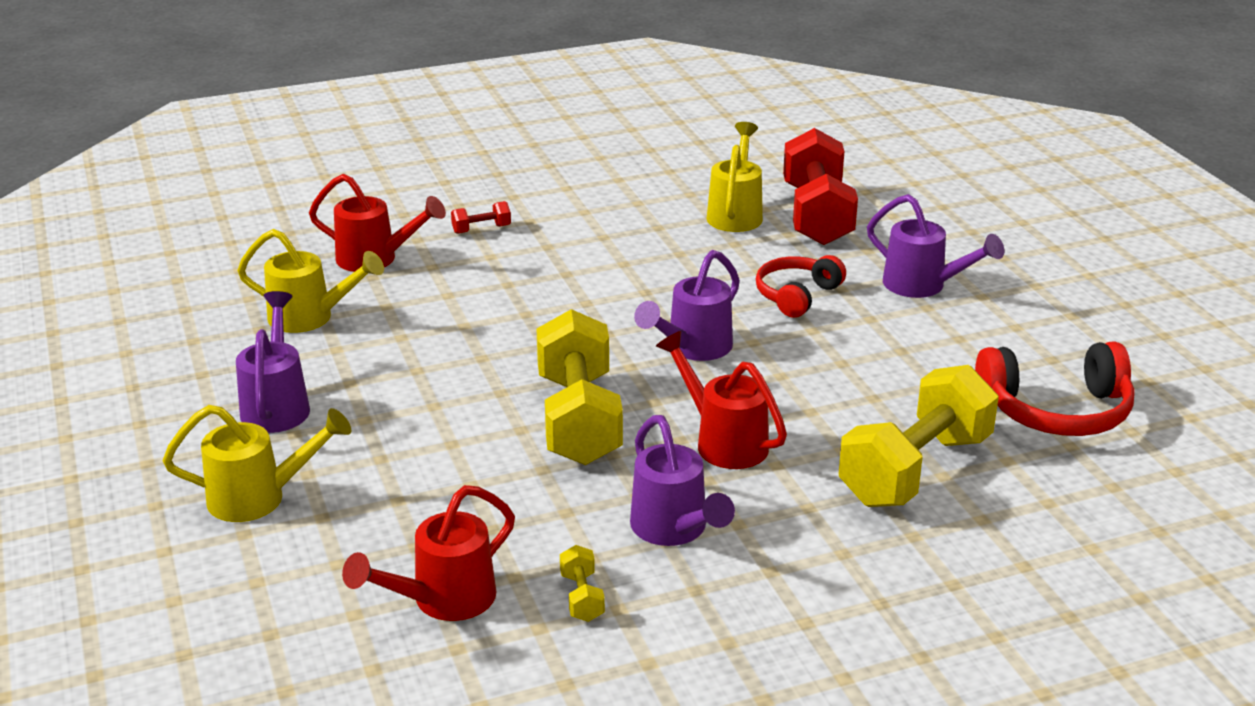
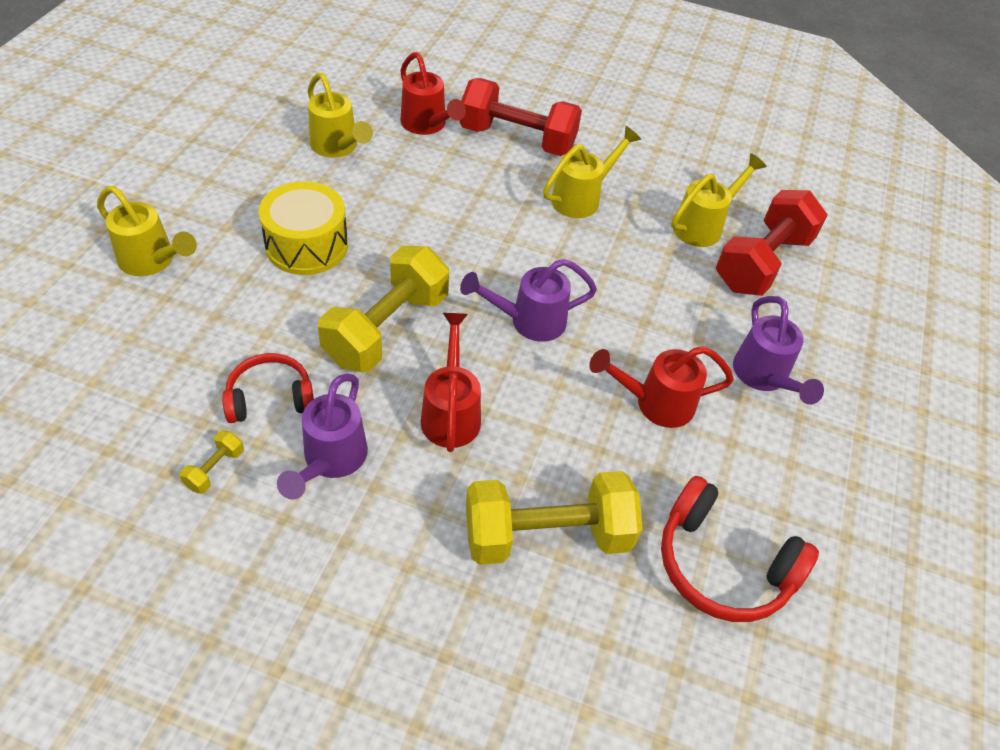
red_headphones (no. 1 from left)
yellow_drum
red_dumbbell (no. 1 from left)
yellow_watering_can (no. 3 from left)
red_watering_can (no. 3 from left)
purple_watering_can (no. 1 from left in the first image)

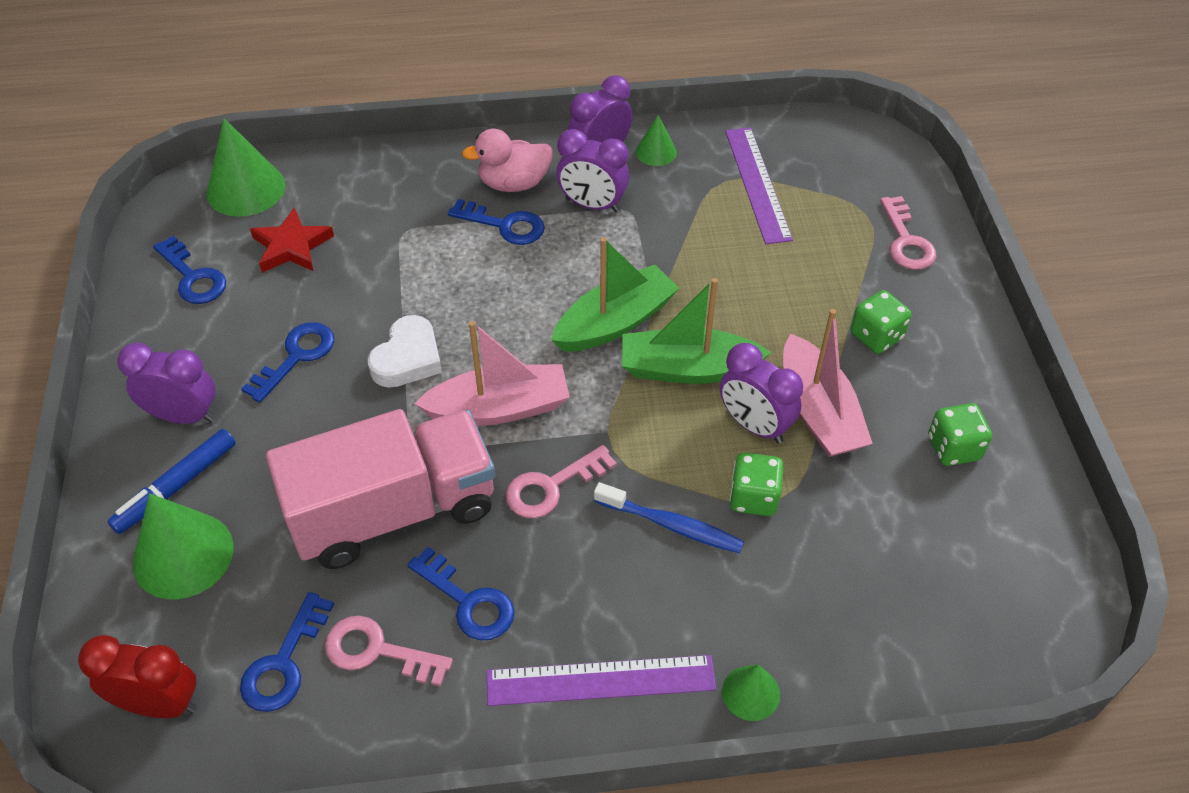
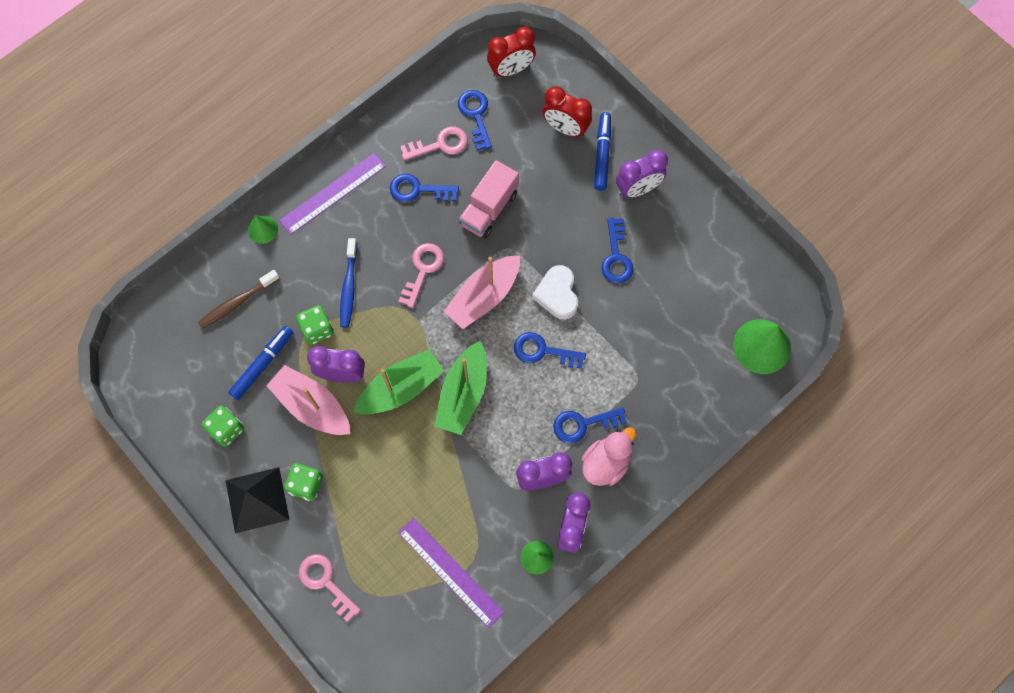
brown_toothbrush
black_pyramid
blue_marker (no. 1 from left)
blue_toothbrush
pink_truck
blue_key (no. 3 from left)
red_clock (no. 2 from left)
red_star

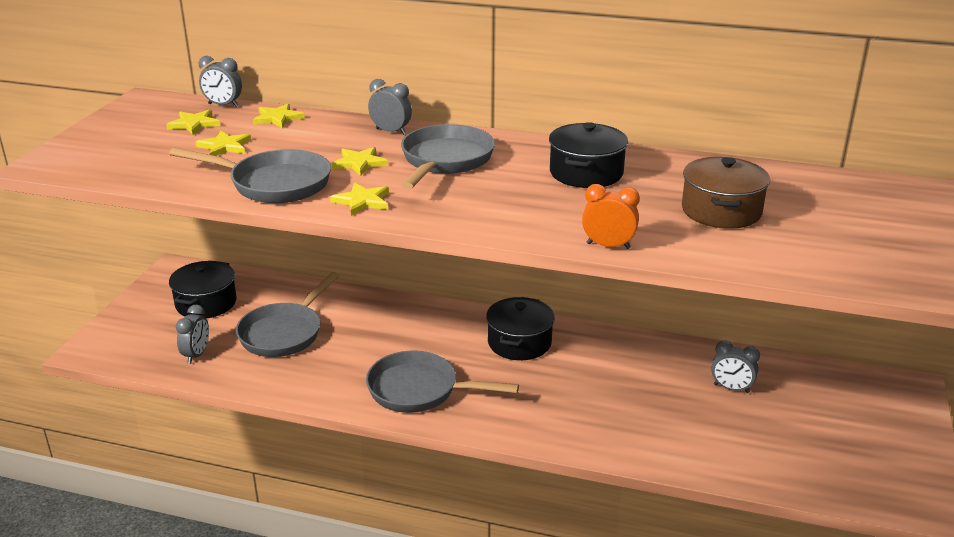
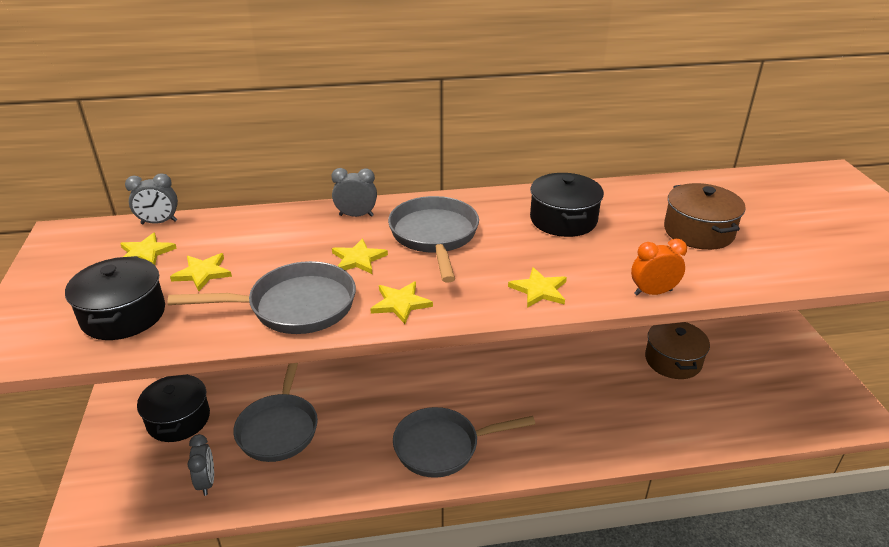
black_pot (no. 1 from left)
yellow_star (no. 5 from left)
brown_pot (no. 1 from left)

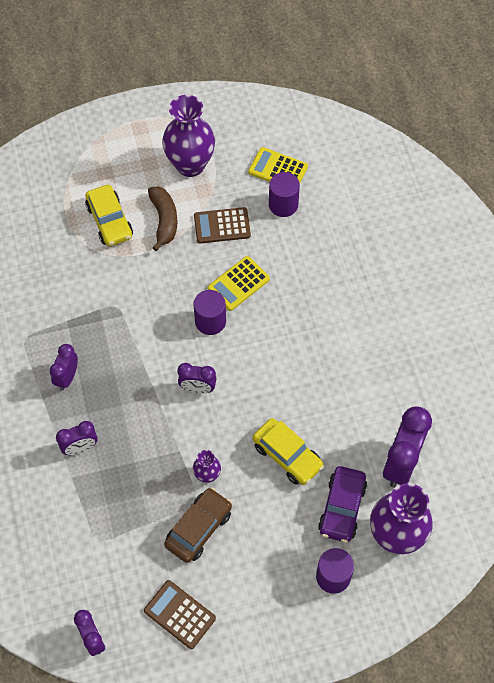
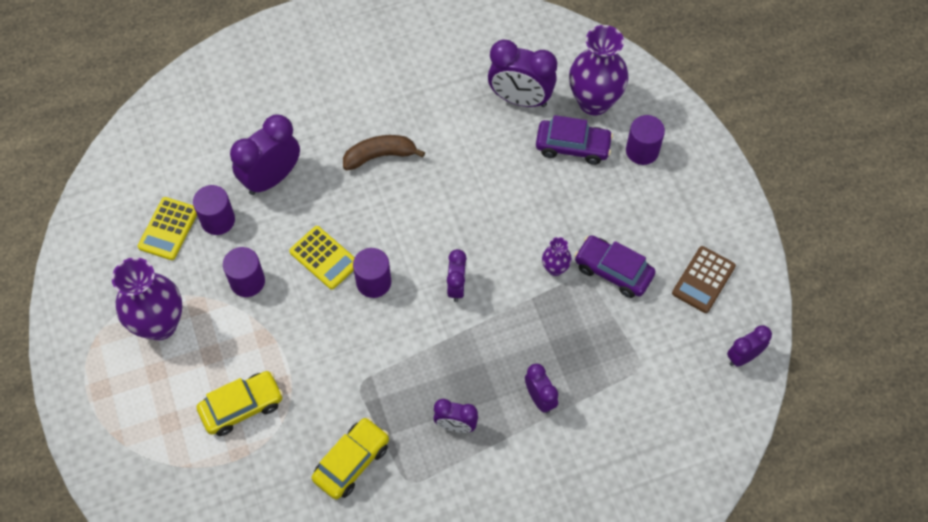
purple_cylinder (no. 2 from left)
purple_clock (no. 1 from left)
yellow_car (no. 2 from left)
brown_banana
purple_car (no. 2 from left)

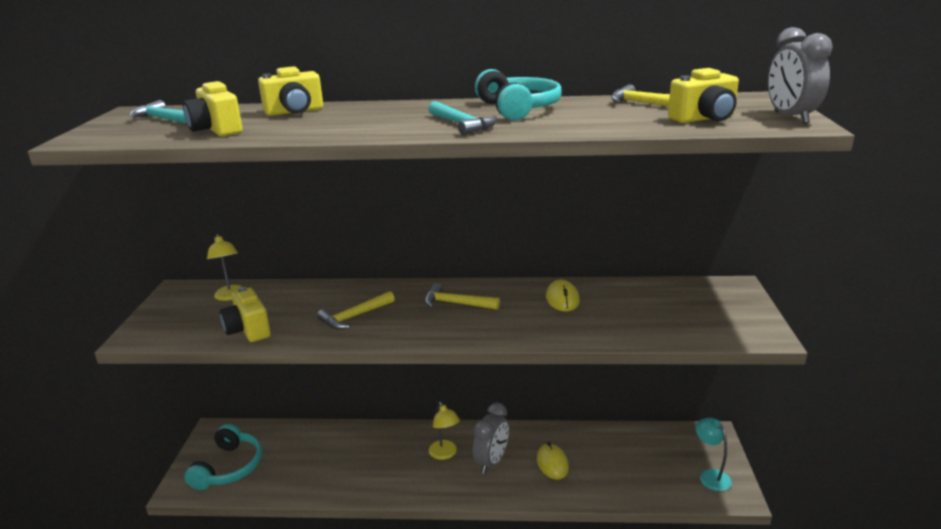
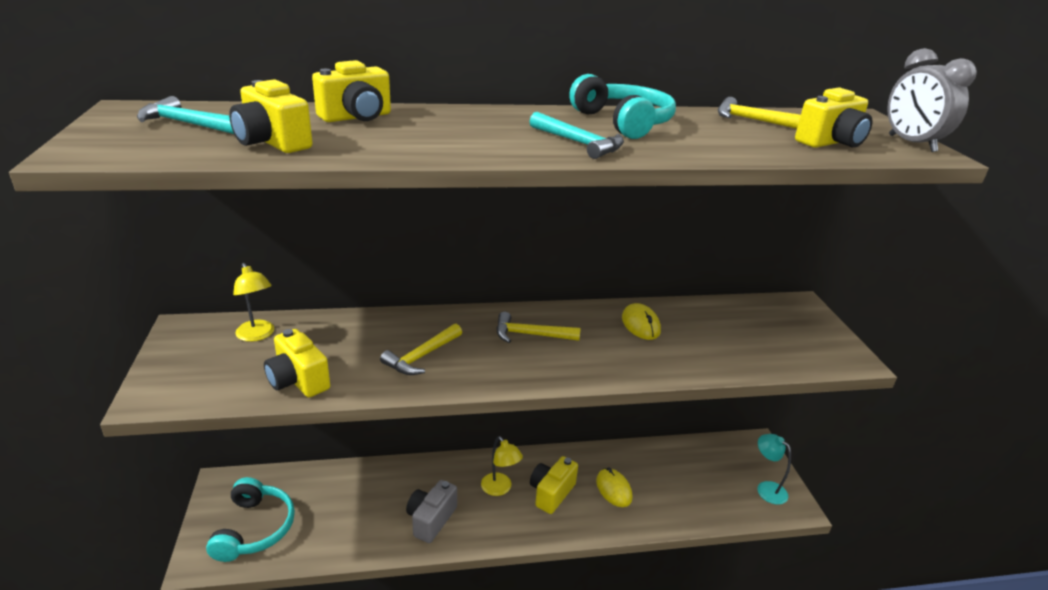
grey_camera
yellow_camera (no. 4 from left)

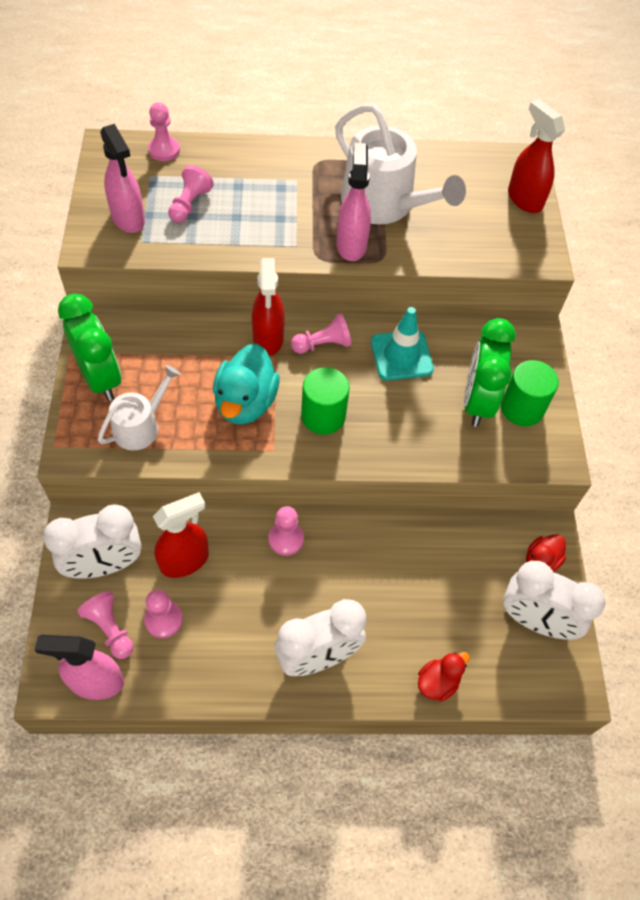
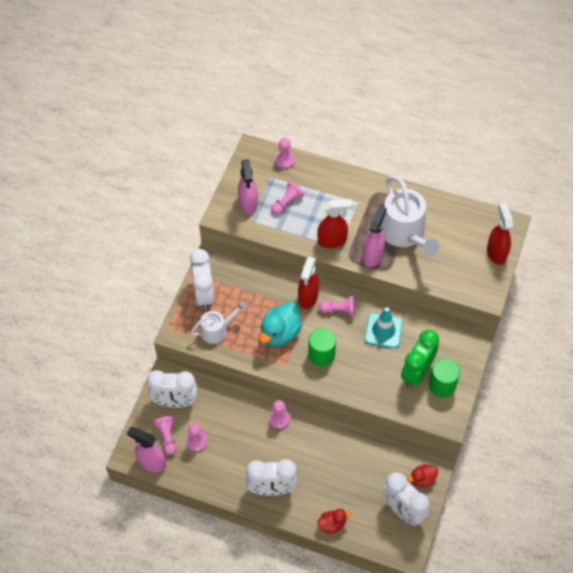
white_clock (no. 2 from left)
red_spray_bottle (no. 2 from left)

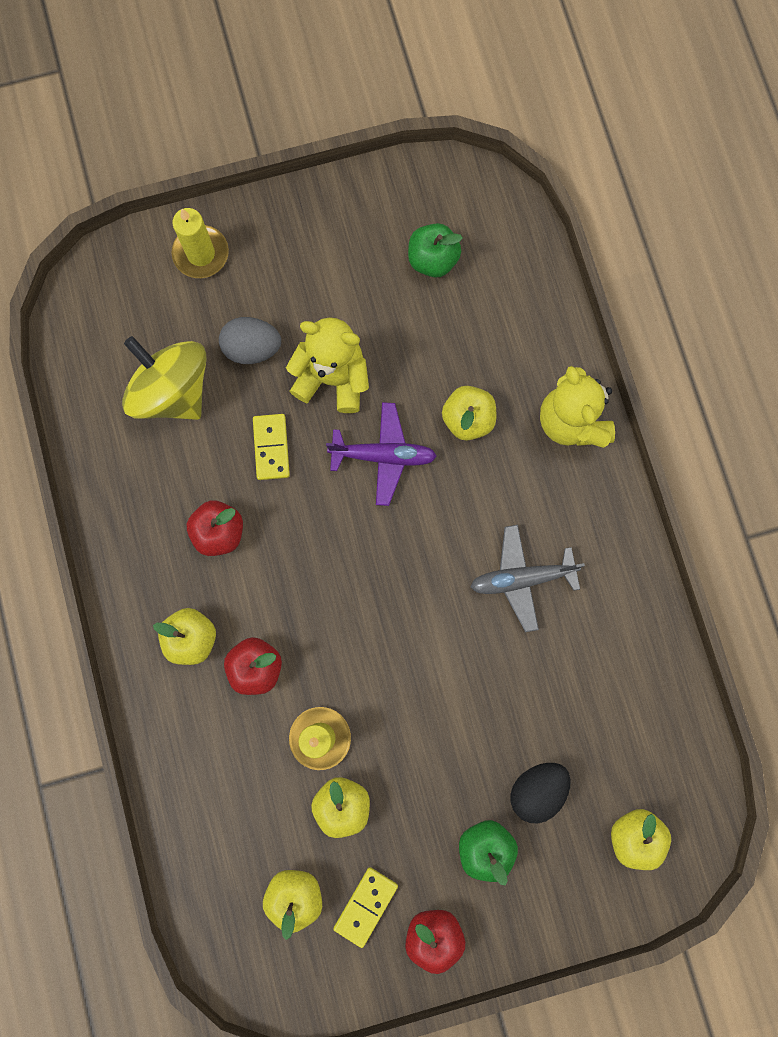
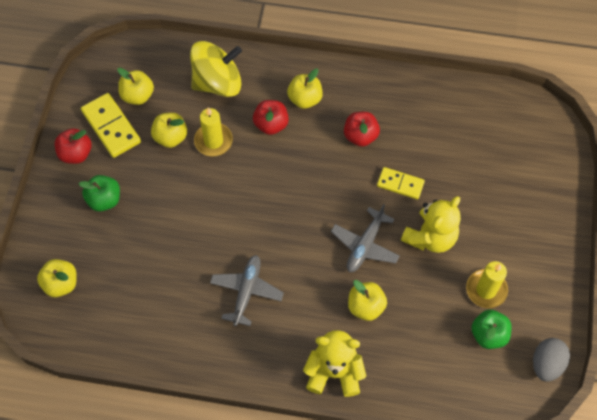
yellow_domino (no. 1 from left)
yellow_spinning_top
grey_plane (no. 2 from left)
yellow_candle (no. 2 from left)
grey_egg
black_egg

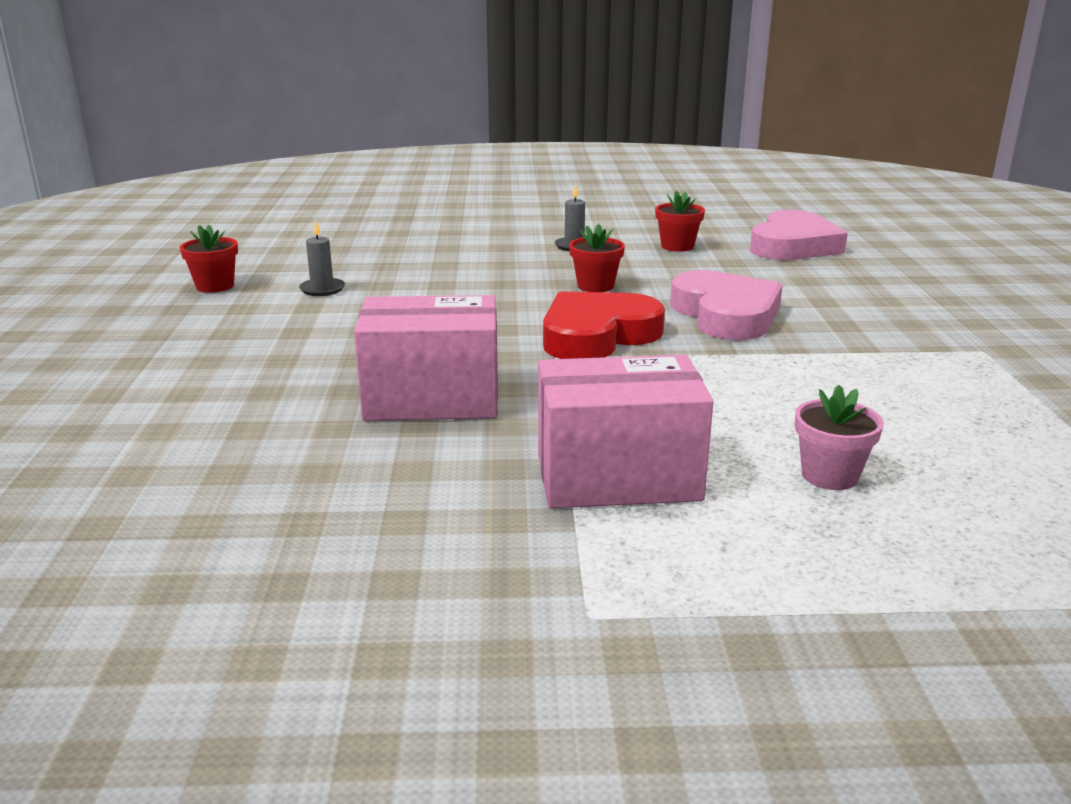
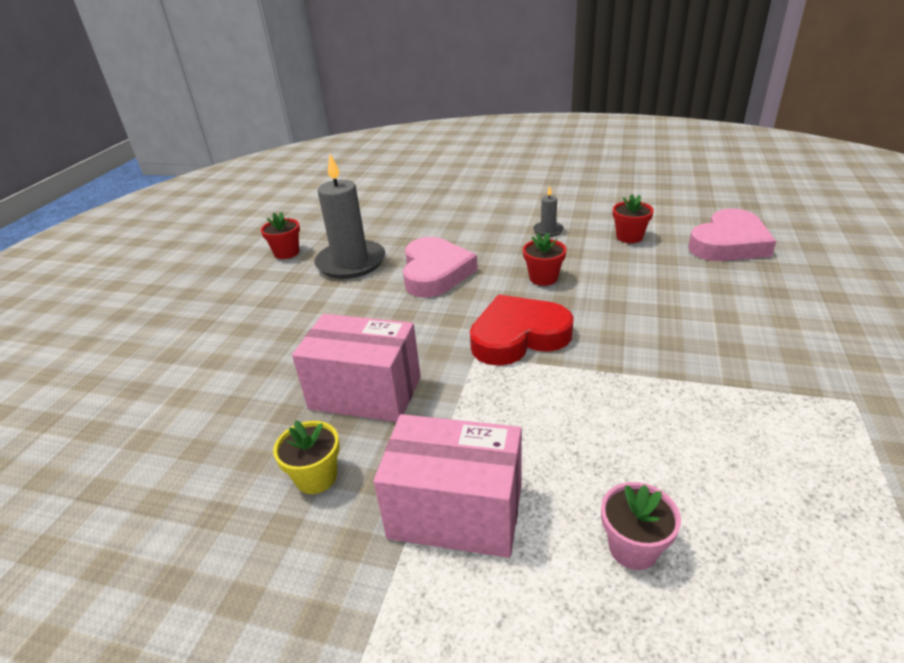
yellow_flower_pot
grey_candle (no. 1 from left)
pink_heart (no. 1 from left)

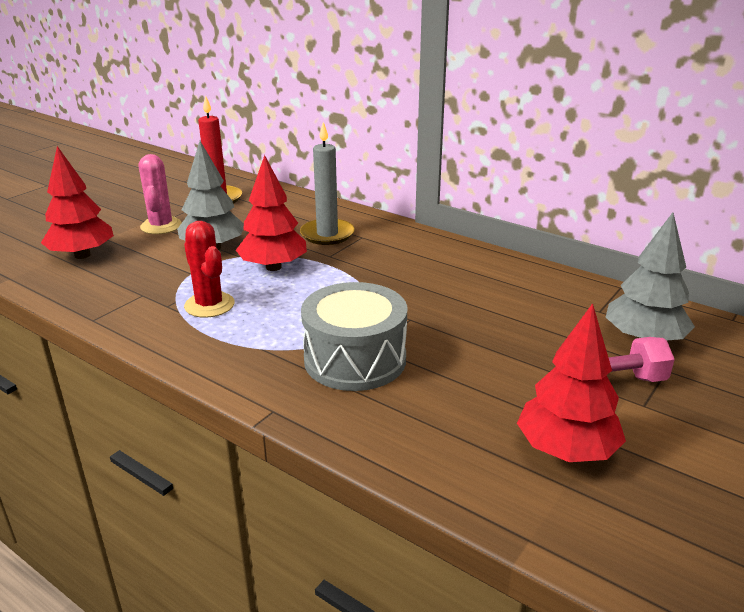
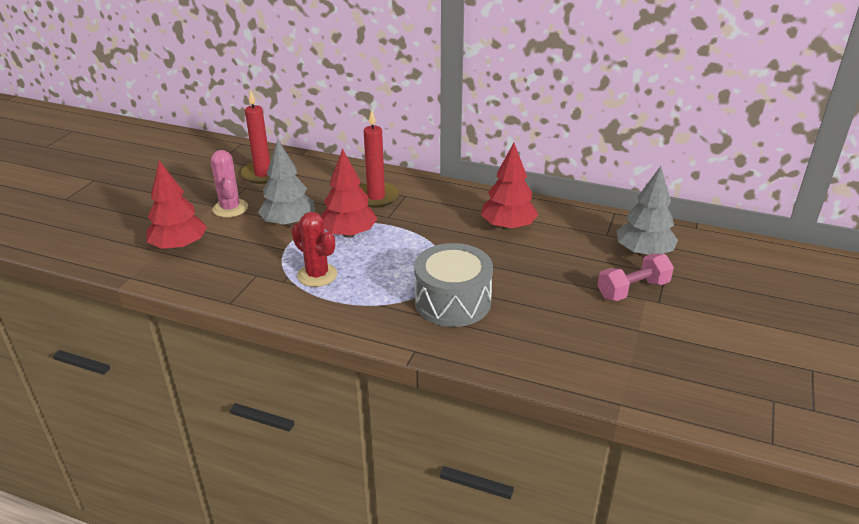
red_candle (no. 2 from left)
red_tree (no. 3 from left)

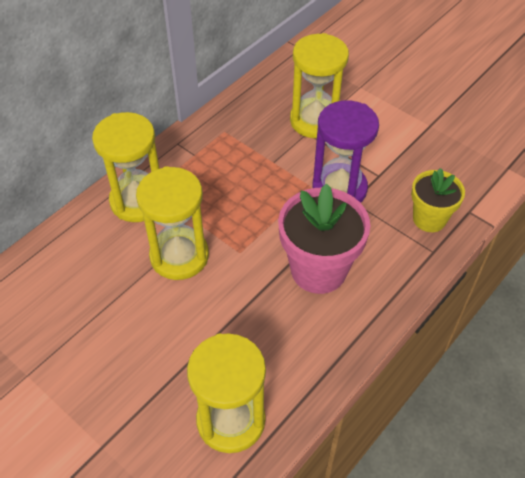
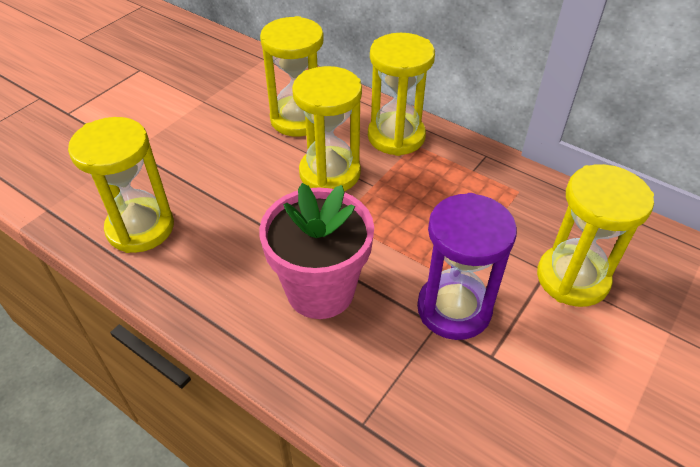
yellow_hourglass (no. 2 from left)
yellow_flower_pot

